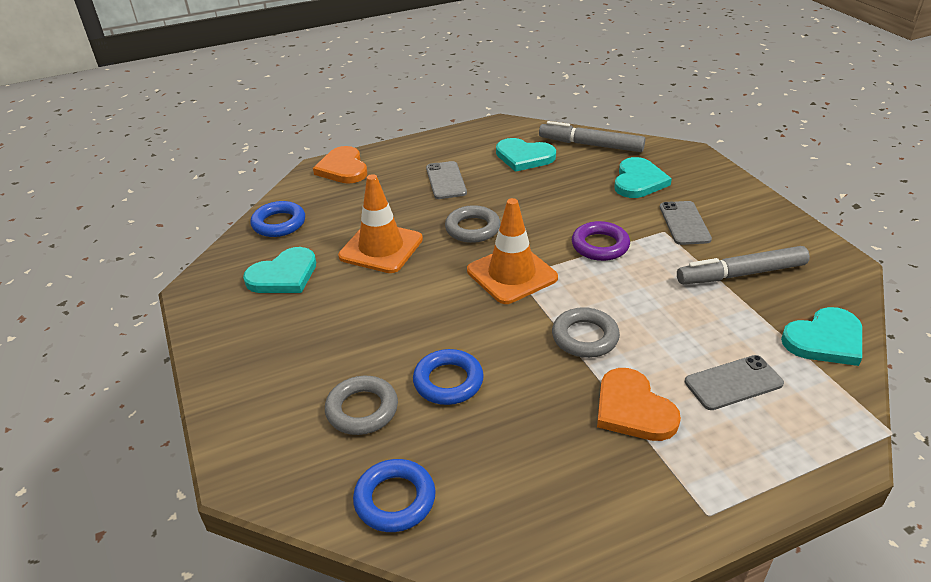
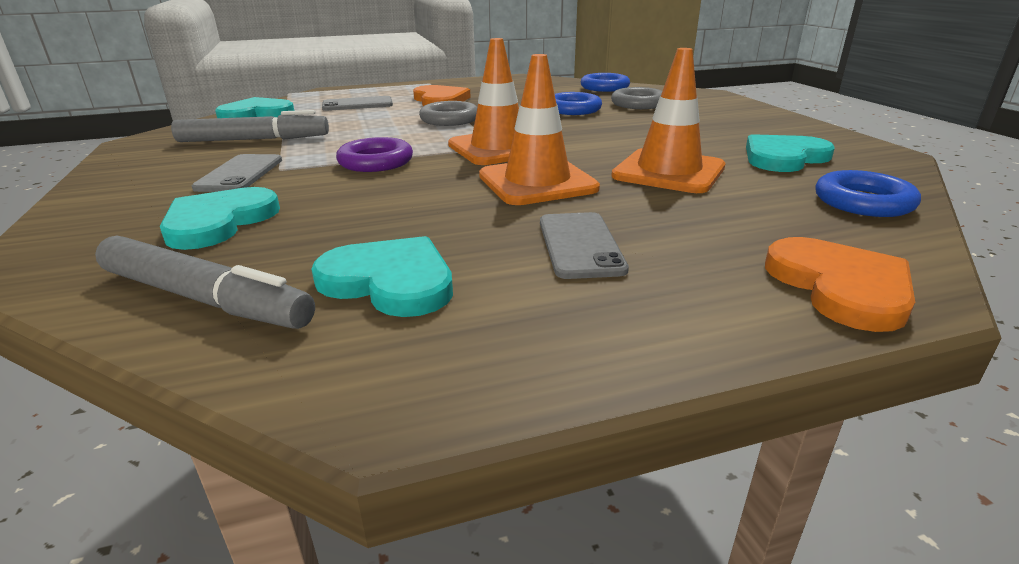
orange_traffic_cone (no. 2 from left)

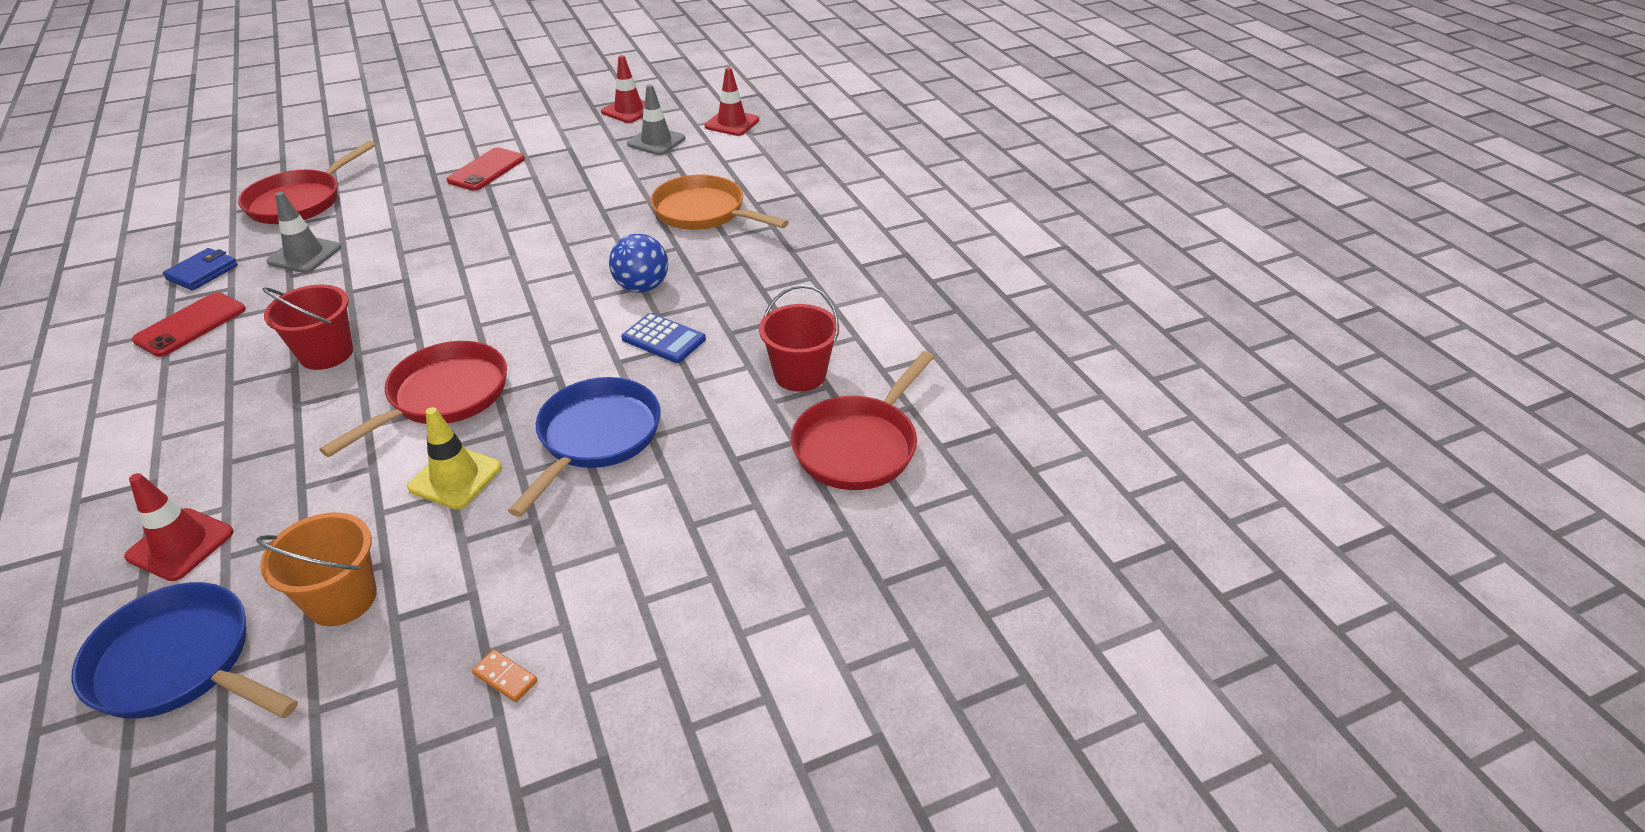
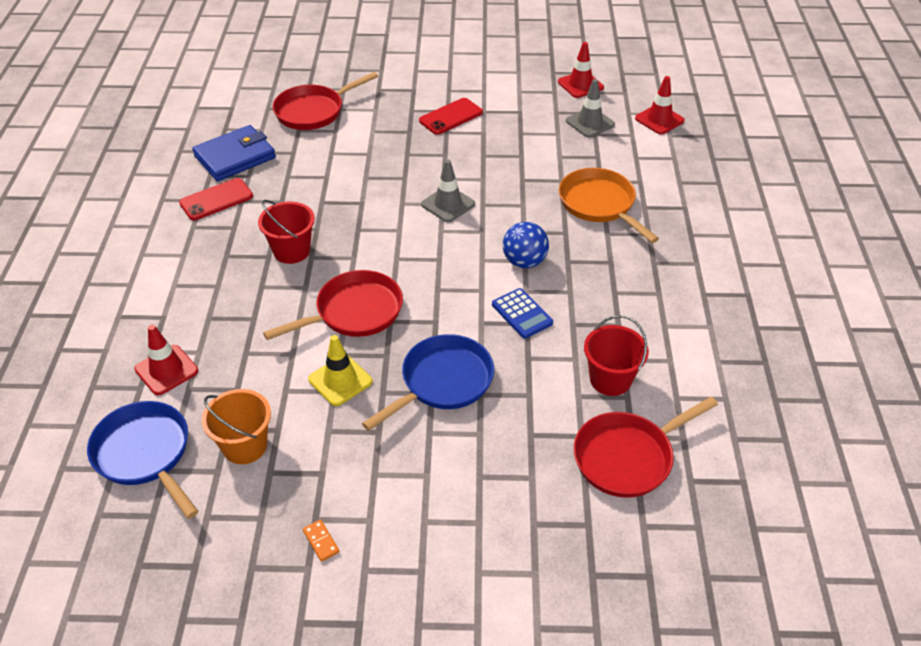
blue_wallet
grey_traffic_cone (no. 1 from left)

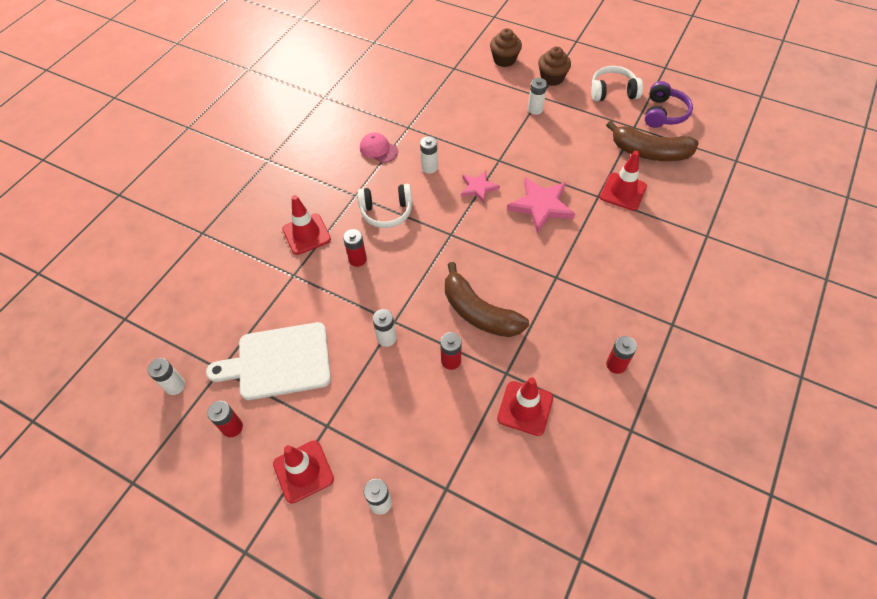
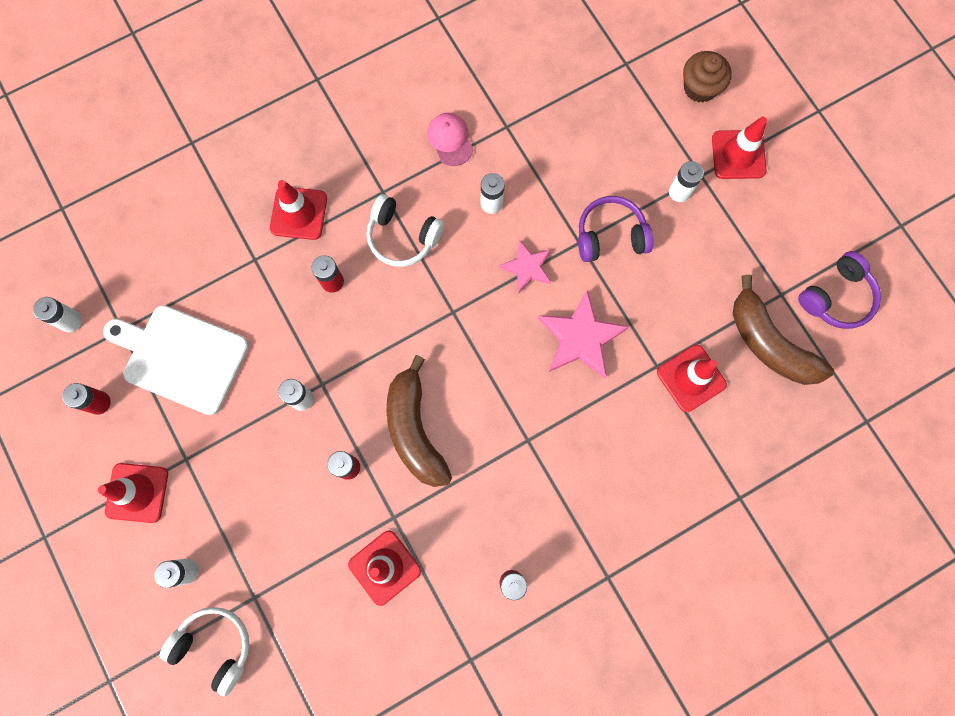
white_headphones (no. 1 from left)
purple_headphones (no. 1 from left)
red_traffic_cone (no. 5 from left)

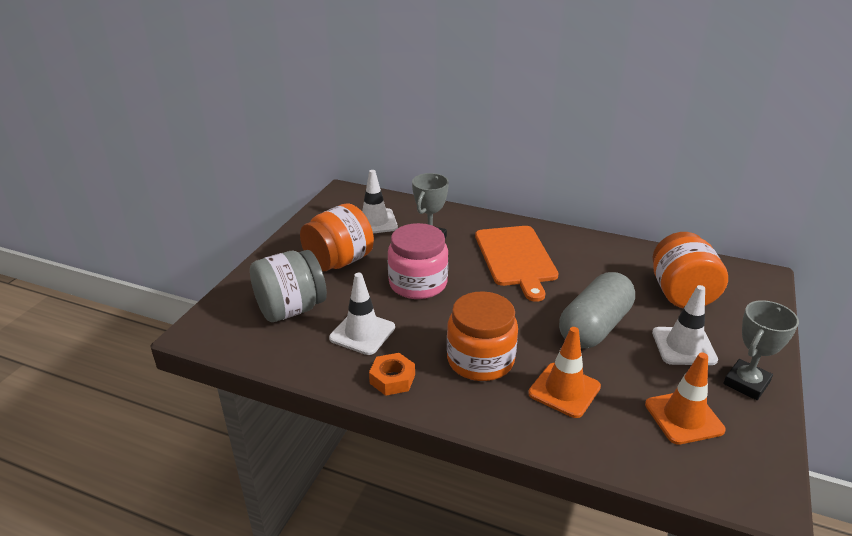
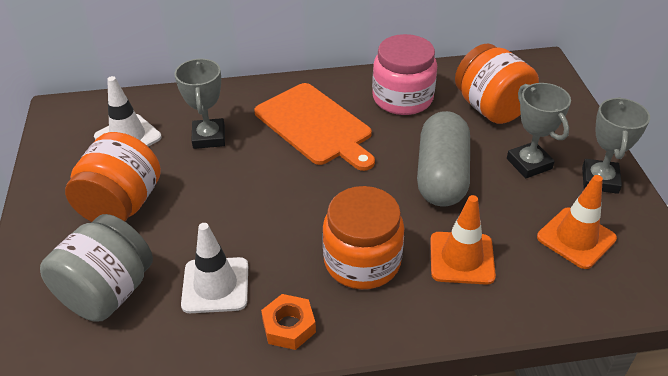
pink_jar
grey_trophy (no. 2 from left)

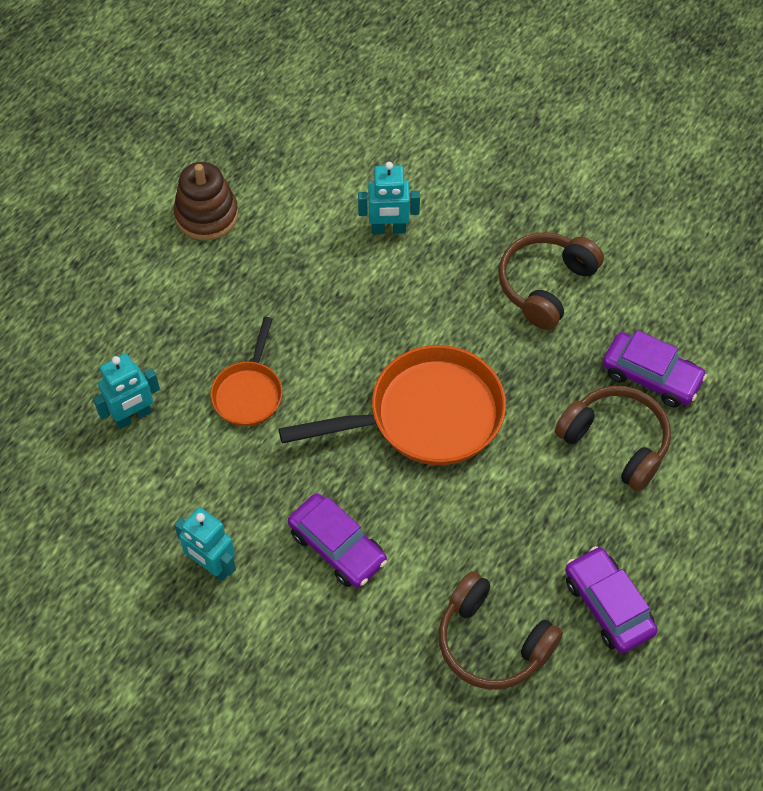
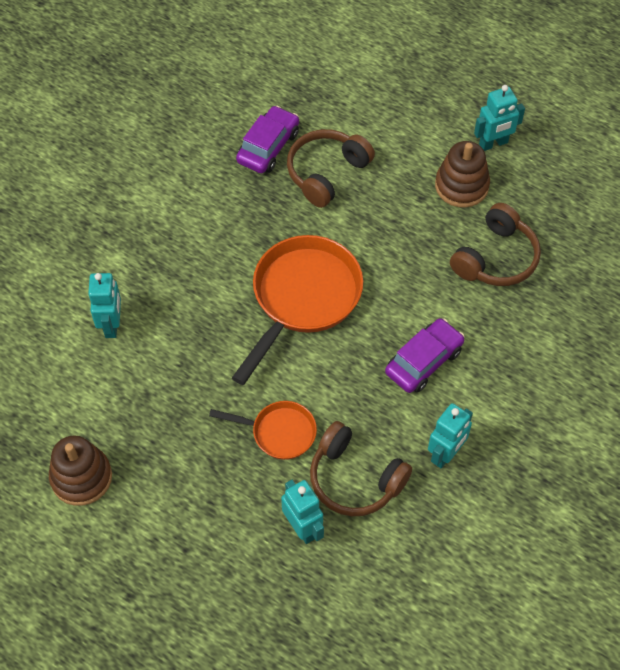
orange_pan (no. 2 from left)
brown_headphones (no. 2 from left)
brown_stacking_toy (no. 2 from left)
turquoise_robot (no. 4 from left)

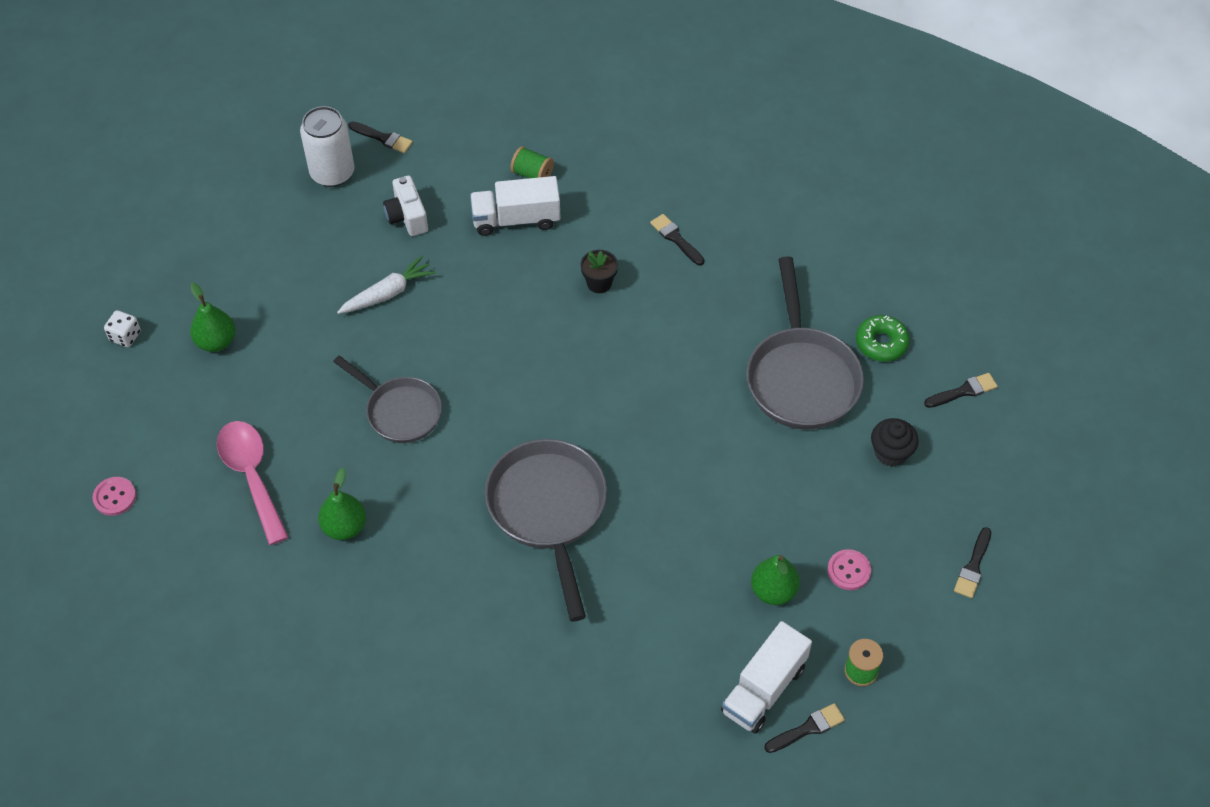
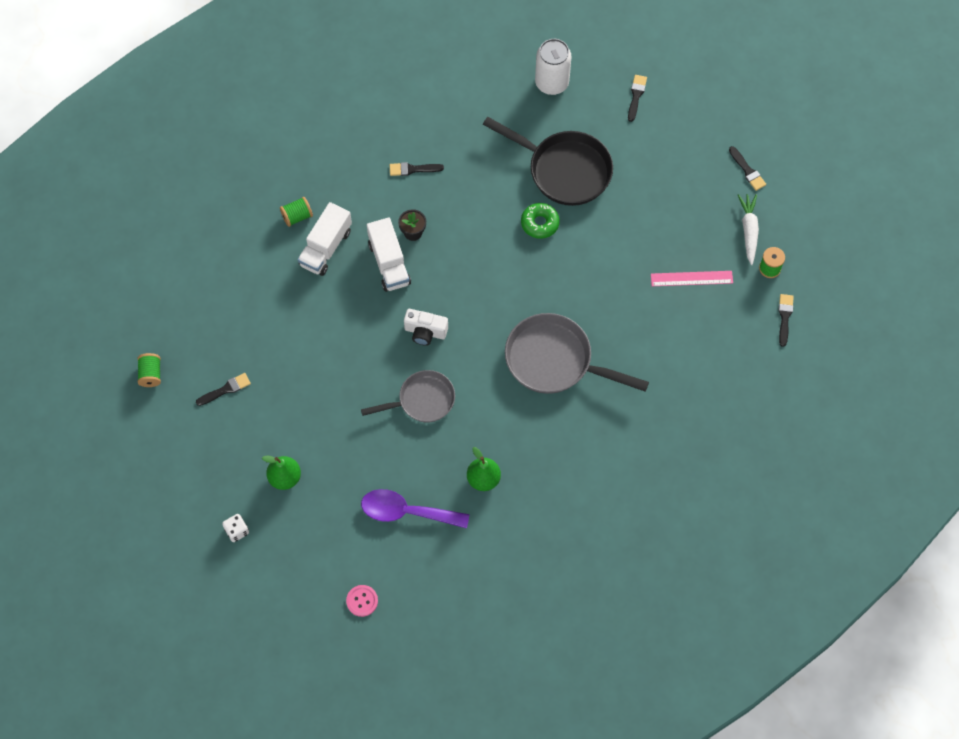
green_spool (no. 1 from left)
black_brush (no. 1 from left)
purple_spoon
white_truck (no. 2 from left)
white_camera
black_pan
green_donut
white_can
pink_ruler
white_carrot
pink_button (no. 2 from left in the first image)
black_cupcake

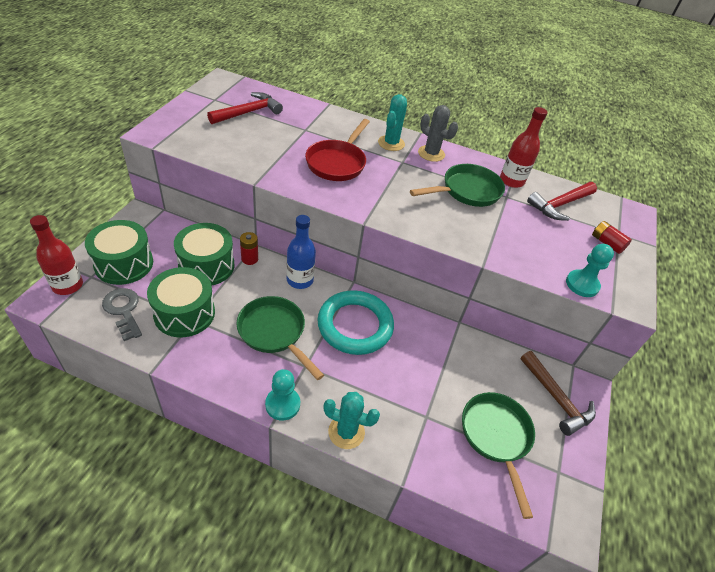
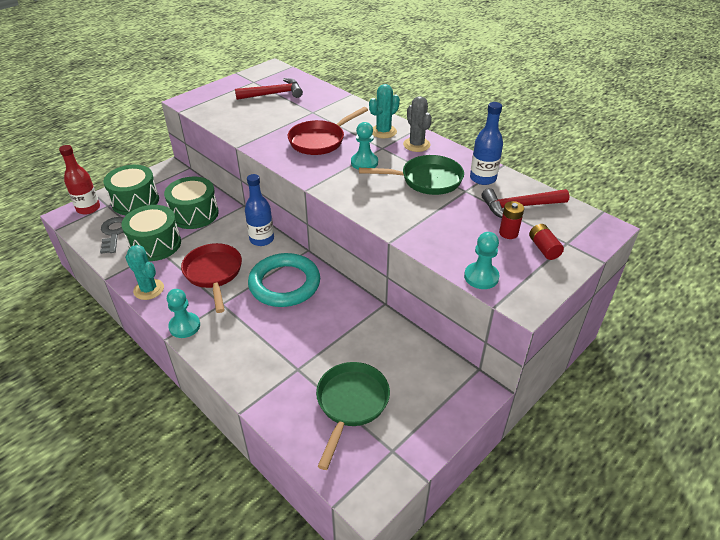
turquoise_cactus (no. 1 from left)
red_pan (no. 1 from left)
turquoise_pawn (no. 2 from left)
blue_bottle (no. 2 from left)
red_battery (no. 1 from left)
brown_hammer

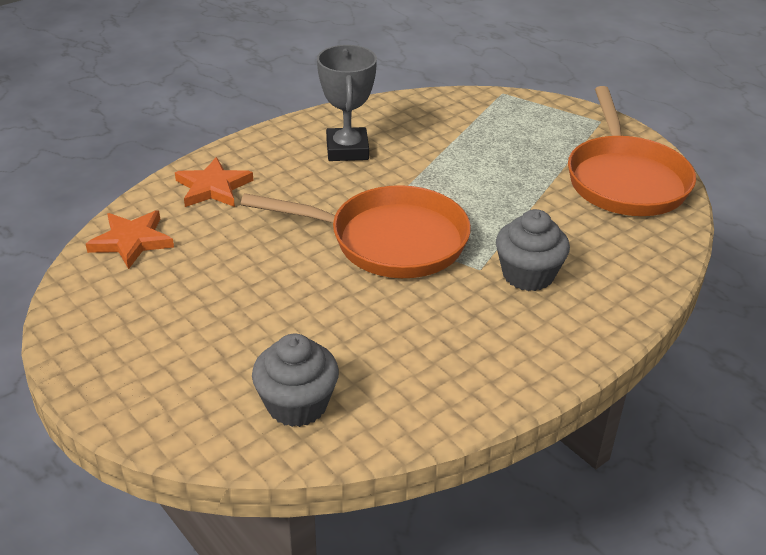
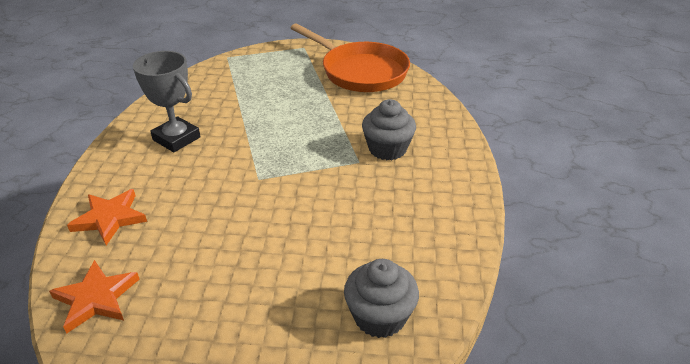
orange_pan (no. 1 from left in the first image)

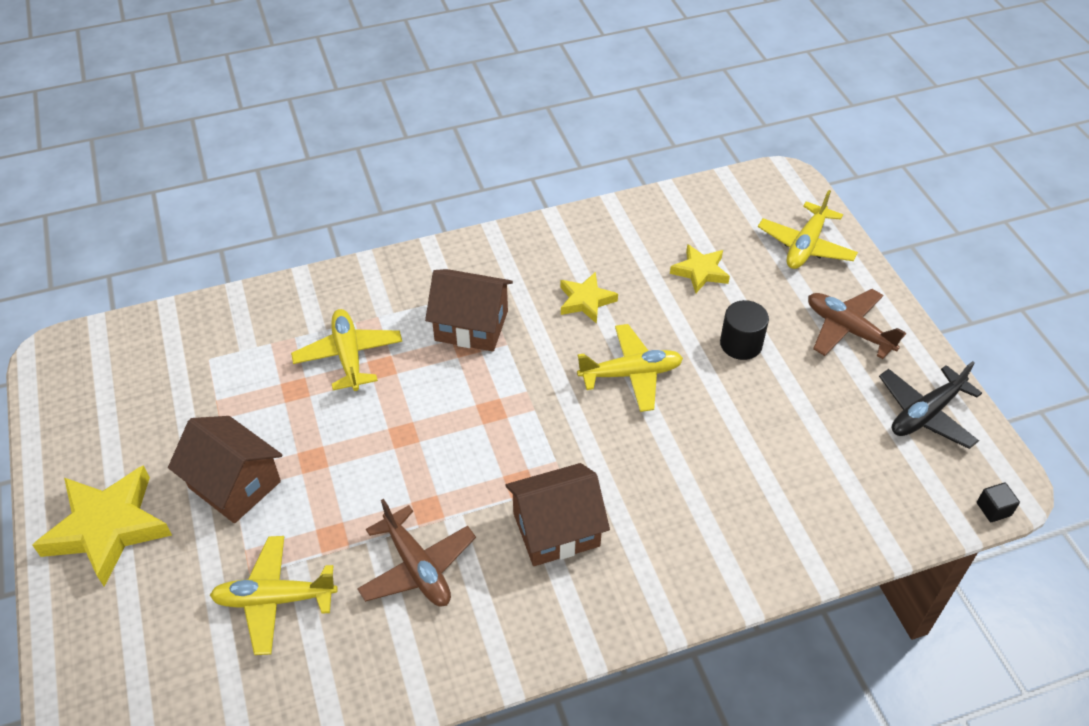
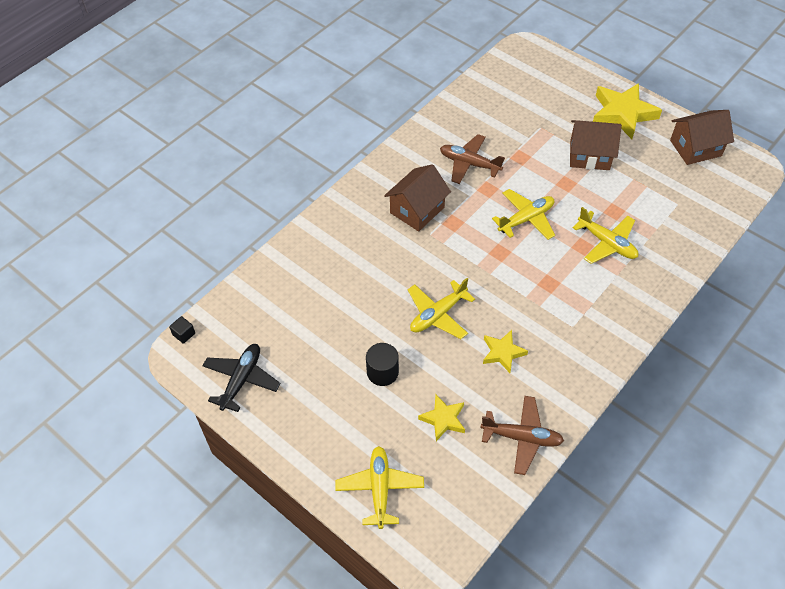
brown_plane (no. 2 from left)
yellow_plane (no. 3 from left)
brown_house (no. 3 from left)

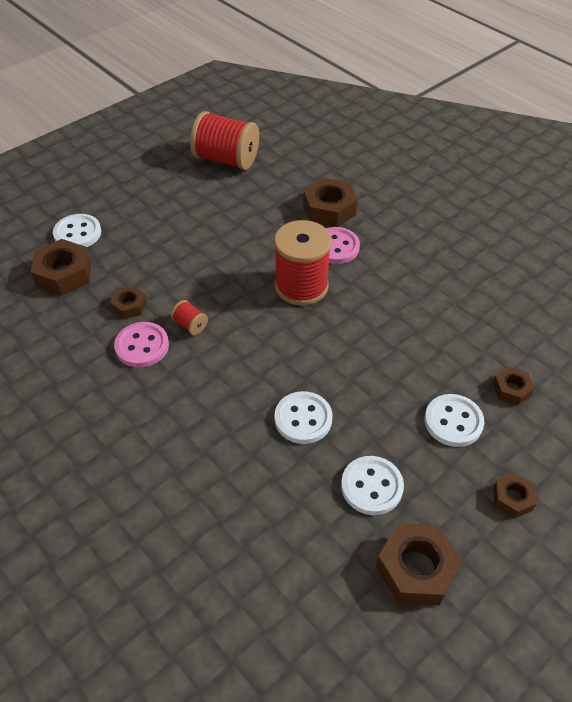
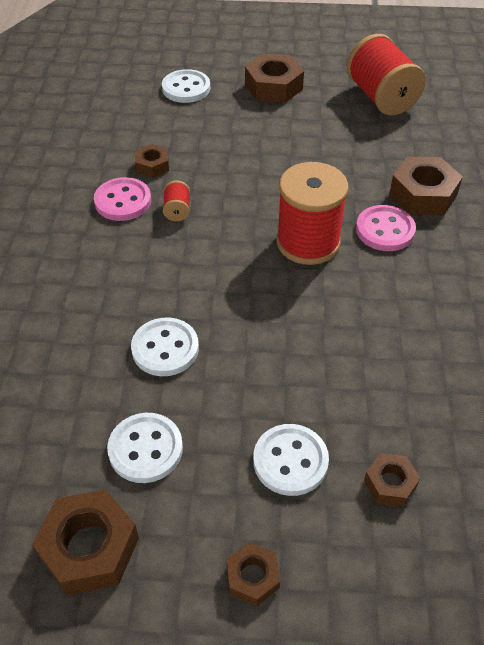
brown_nut (no. 4 from left)

